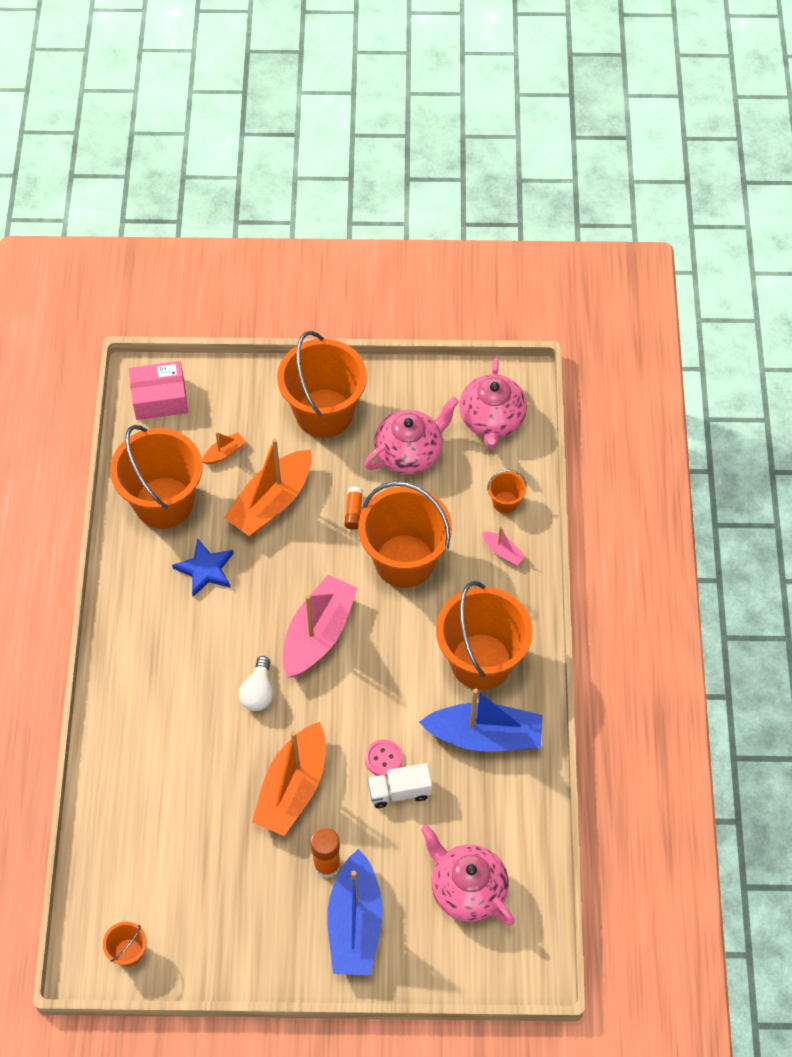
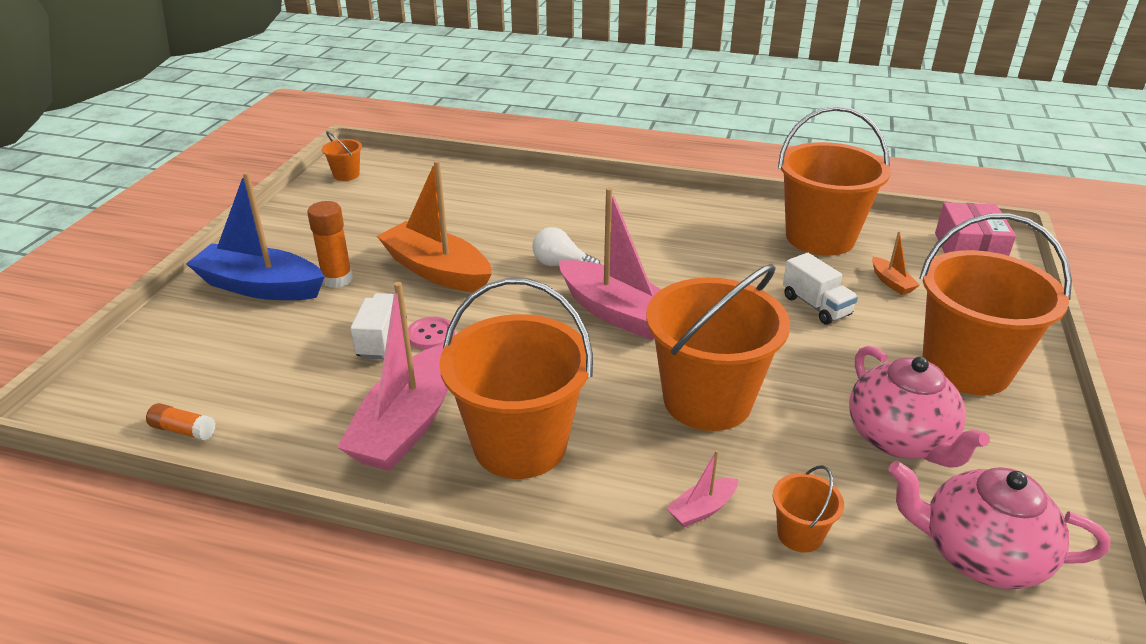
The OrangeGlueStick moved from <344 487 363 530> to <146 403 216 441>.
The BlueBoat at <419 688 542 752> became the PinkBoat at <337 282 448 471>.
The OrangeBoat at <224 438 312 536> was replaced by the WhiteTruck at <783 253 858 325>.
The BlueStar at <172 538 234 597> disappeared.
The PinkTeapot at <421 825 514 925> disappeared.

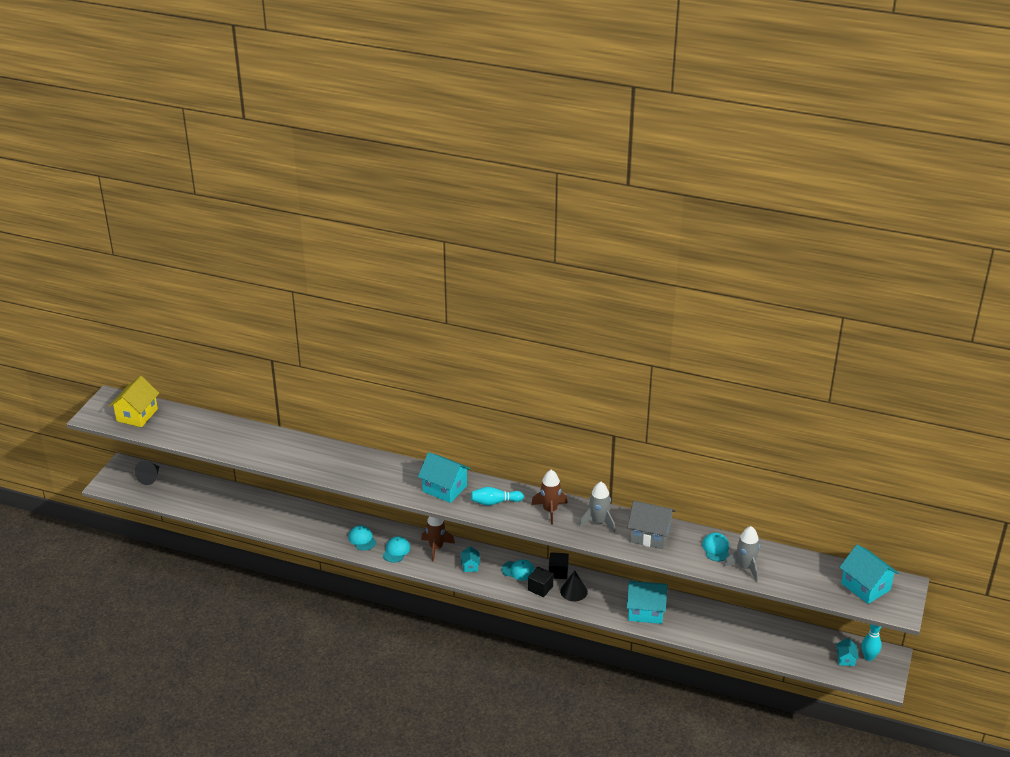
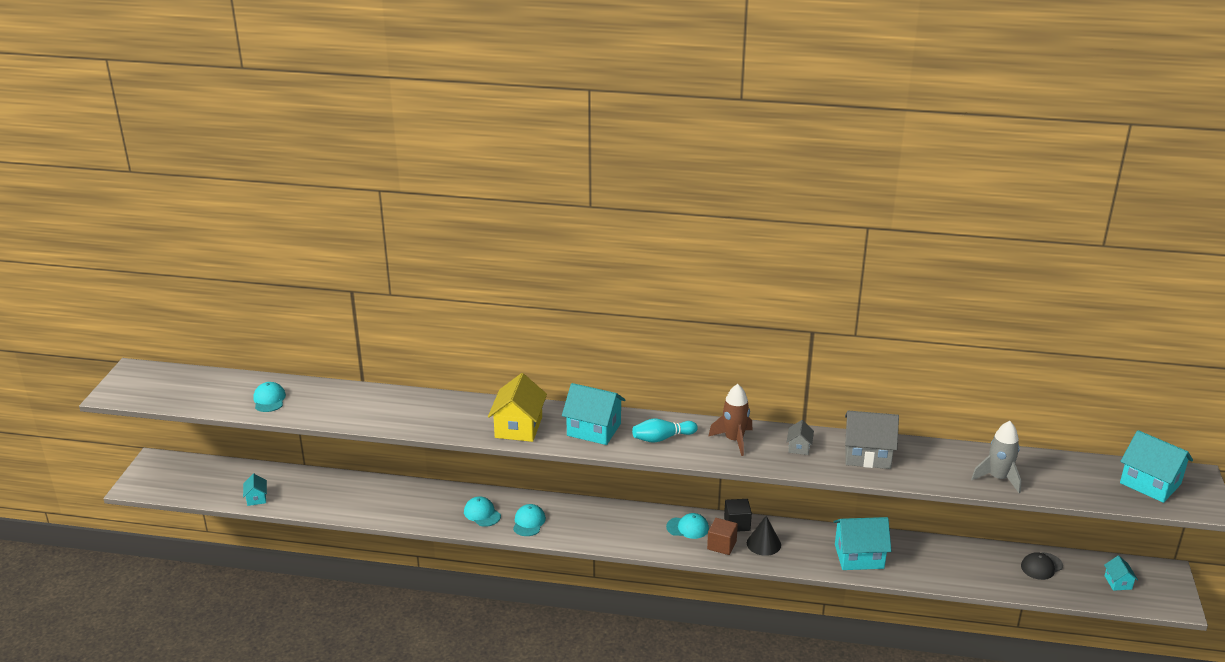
The TurquoiseHouse moved from <461 546 480 572> to <243 474 267 506>.
The TurquoiseCap moved from <702 533 729 561> to <253 382 286 412>.
The YellowHouse moved from <109 376 159 427> to <488 373 547 442>.
The BlackCube at <528 567 554 597> became the BrownCube at <707 518 738 555>.
The GreyRocket at <579 482 615 533> was replaced by the GreyHouse at <787 420 814 455>.
The BlackCap at <1021 552 1063 580> appeared.
The BlackCone at <135 461 160 485> disappeared.
The BrownRocket at <421 516 455 562> disappeared.
The TurquoiseBowlingPin at <862 624 881 661> disappeared.

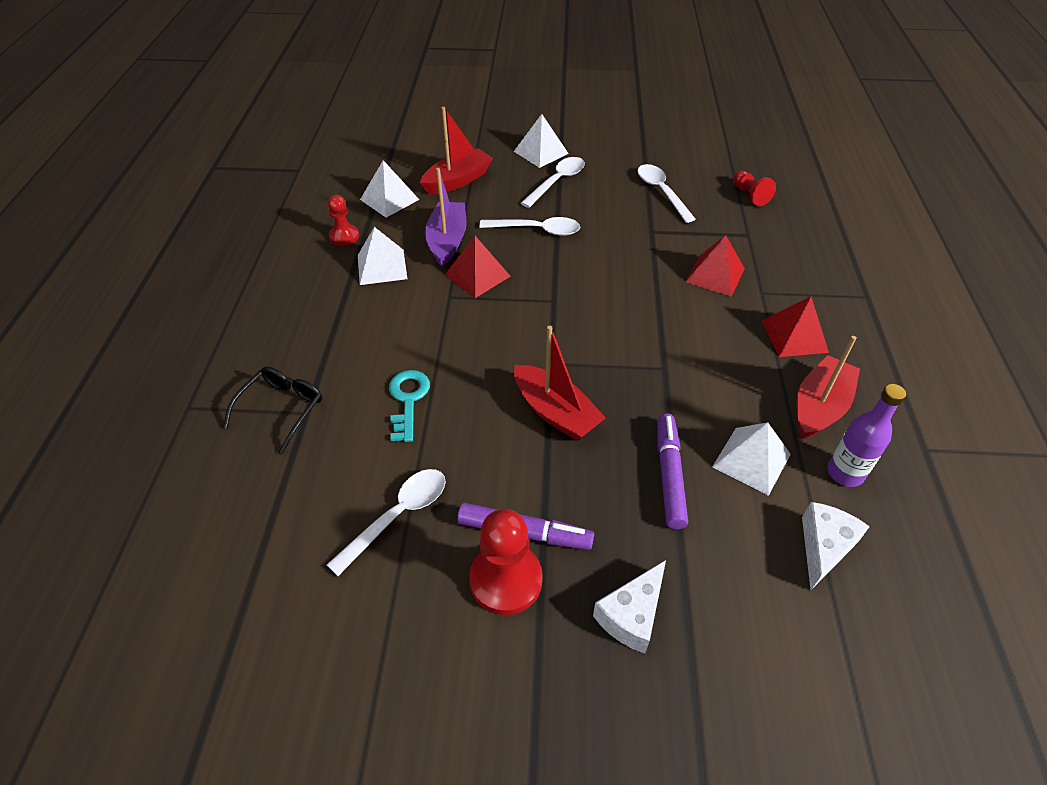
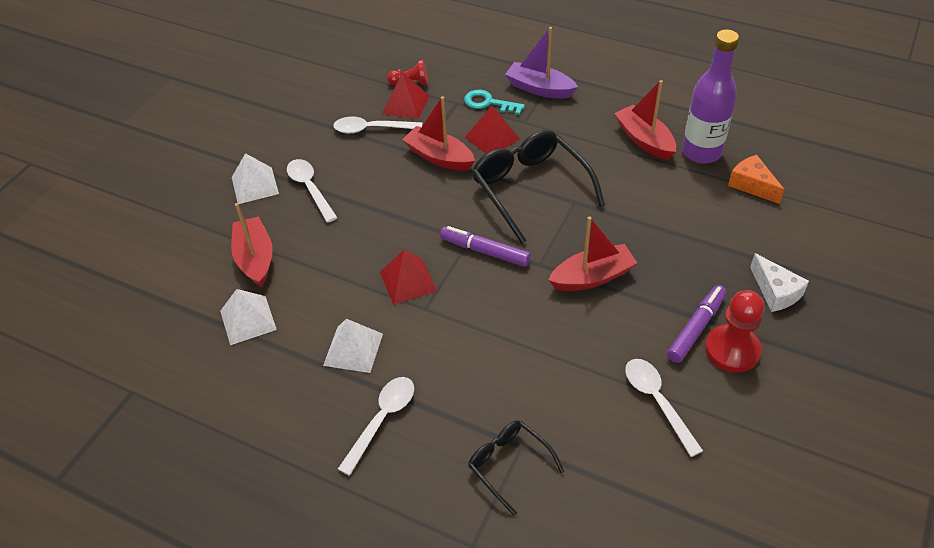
The WhiteSpoon moved from <479 217 580 236> to <338 377 414 476>.
The RedPyramid moved from <762 296 829 357> to <382 72 429 119>.
The RedBoat at <402 96 475 171> appeared.
The PurpleMarker moved from <658 413 688 529> to <440 226 531 267>.
The TurquoiseKey moved from <389 370 430 442> to <464 90 525 115>.
The BlackGlasses at <472 130 605 244> appeared.
The PurpleBoat moved from <425 168 467 266> to <505 27 578 98>.
The PurpleBottle at <827 384 906 487> changed to 1.60 times the size.
The WhiteCheese at <802 502 870 590> became the OrangeCheese at <728 155 785 204>.
The RedPawn at <327 195 359 246> disappeared.
The WhitePyramid at <712 422 791 496> disappeared.

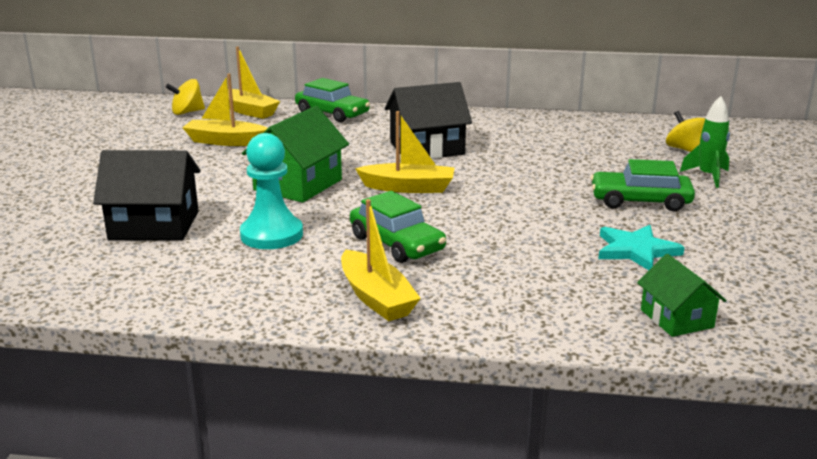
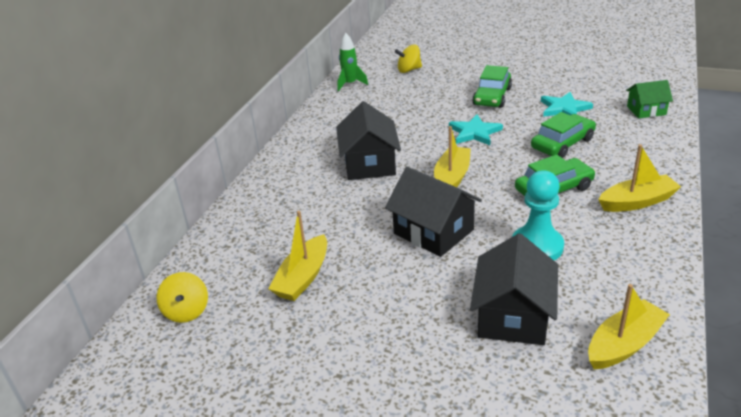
The GreenRocket moved from <680 96 730 188> to <337 33 368 91>.
The GreenHouse at <242 106 349 203> became the BlackHouse at <385 167 482 257>.
The TurquoiseStar at <449 114 503 145> appeared.
The GreenCar moved from <295 78 370 122> to <531 112 596 158>.
The YellowBoat moved from <228 46 280 119> to <588 284 670 369>.

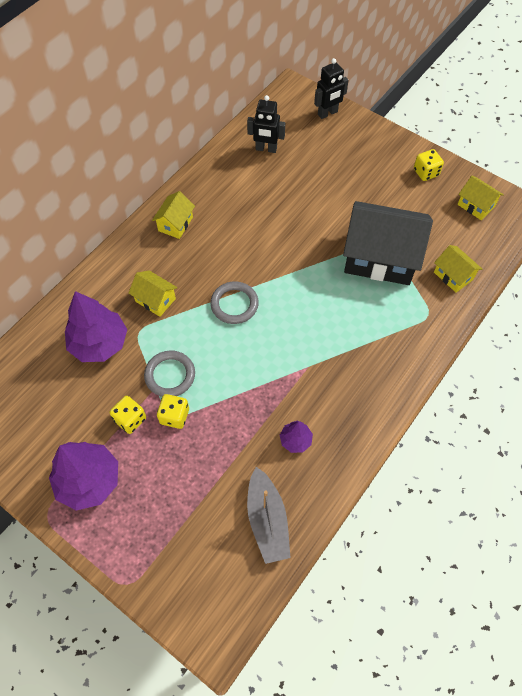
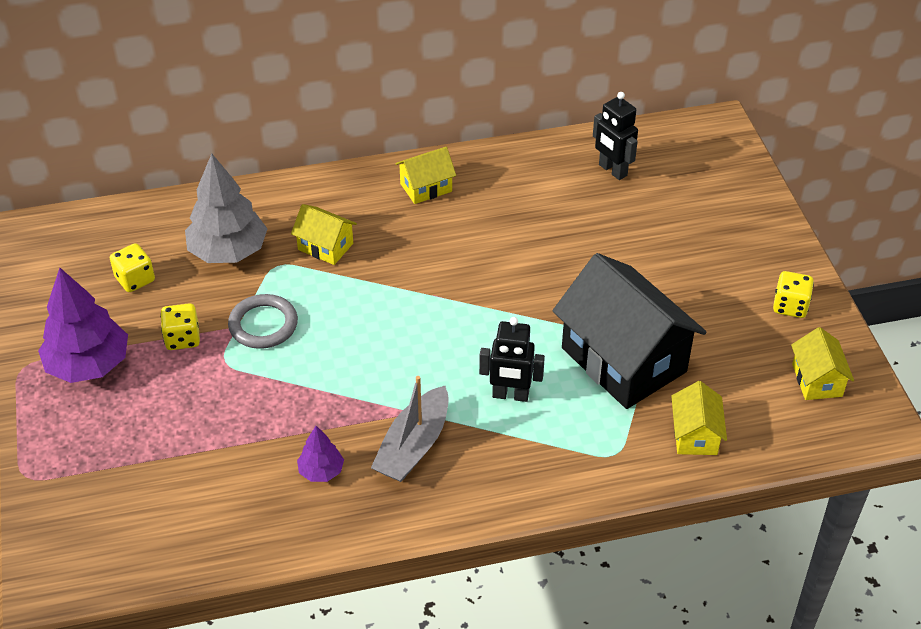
The YellowDice moved from <157 394 189 429> to <110 243 155 292>.
The PurpleTree at <65 291 127 362> became the GreyTree at <185 153 267 263>.
The YellowHouse at <129 270 177 317> turned 45 degrees counterclockwise.
The GreyBoat moved from <247 467 291 564> to <371 376 449 482>.
The BlackRobot moved from <314 58 349 119> to <479 317 545 402>.
The GreyRing at <210 282 259 324> disappeared.

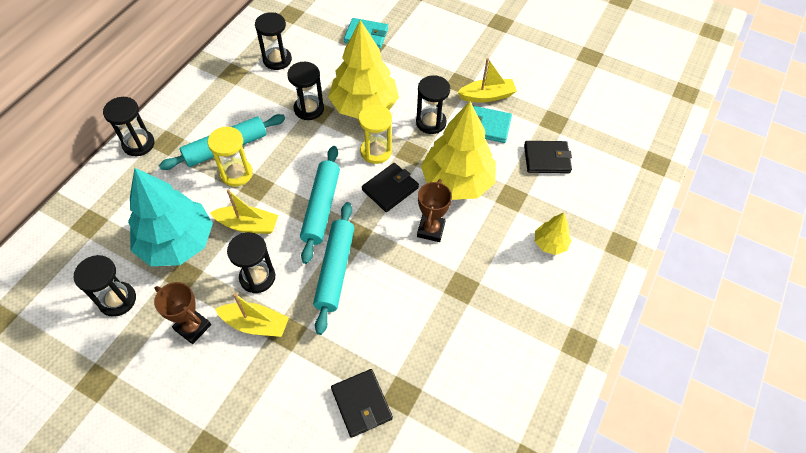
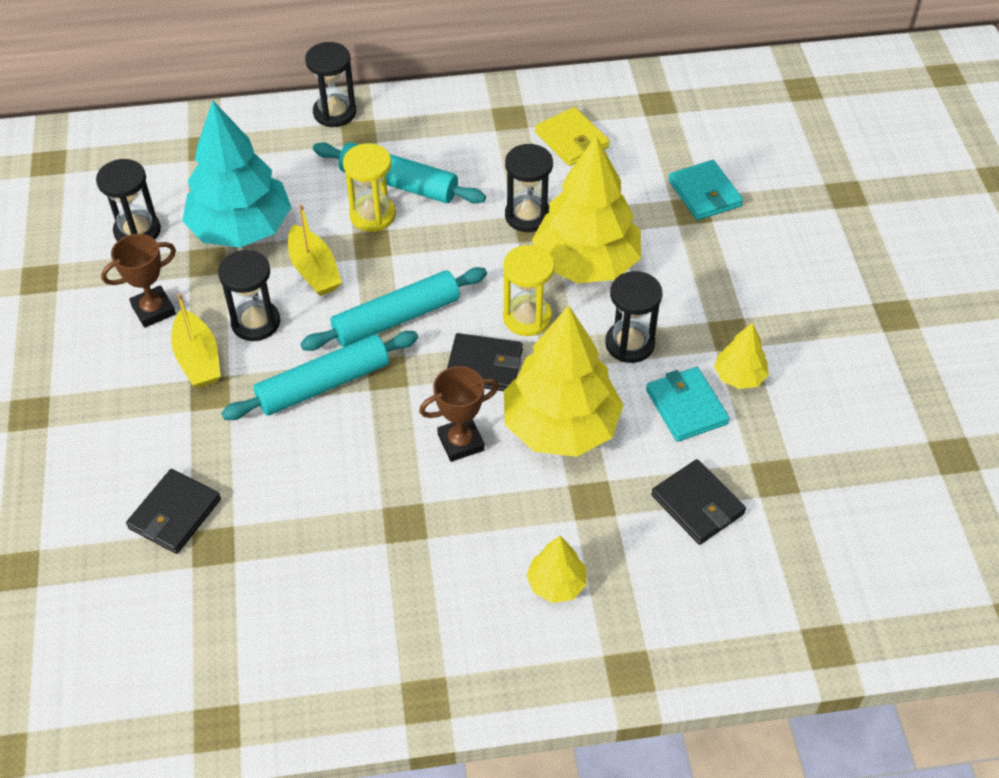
The BrownTrophy at <154 282 211 344> turned 60 degrees clockwise.
The BlackHourglass at <255 12 292 70> was replaced by the YellowWallet at <535 107 610 166>.
The YellowBoat at <457 58 517 103> was replaced by the YellowTree at <714 323 769 389>.

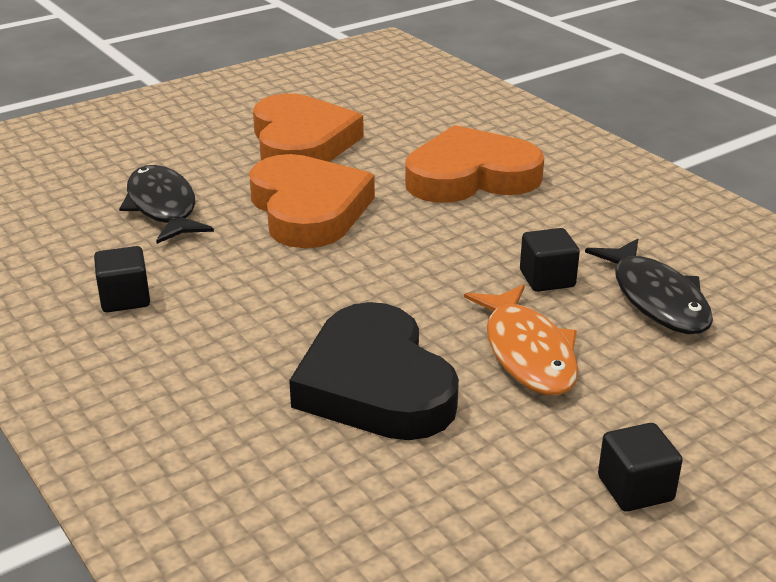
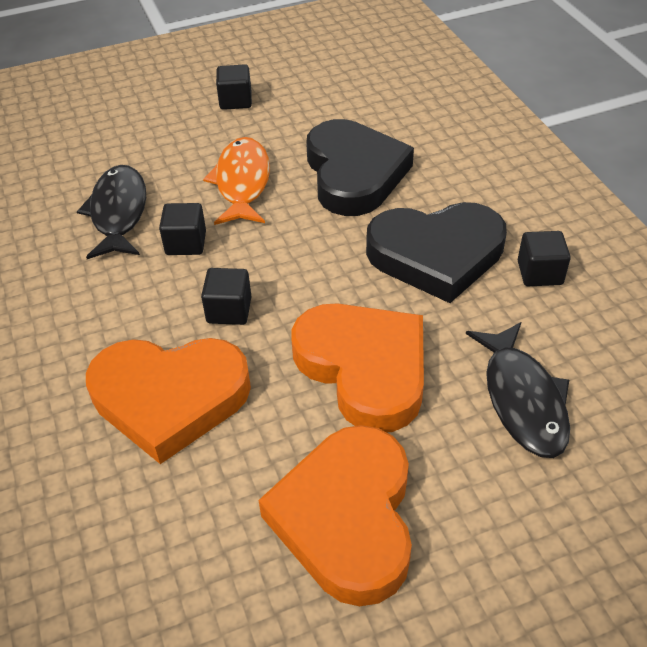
The BlackCube at <201 268 252 325> appeared.
The OrangeHeart at <249 154 375 248> turned 150 degrees clockwise.
The BlackHeart at <366 202 507 303> appeared.

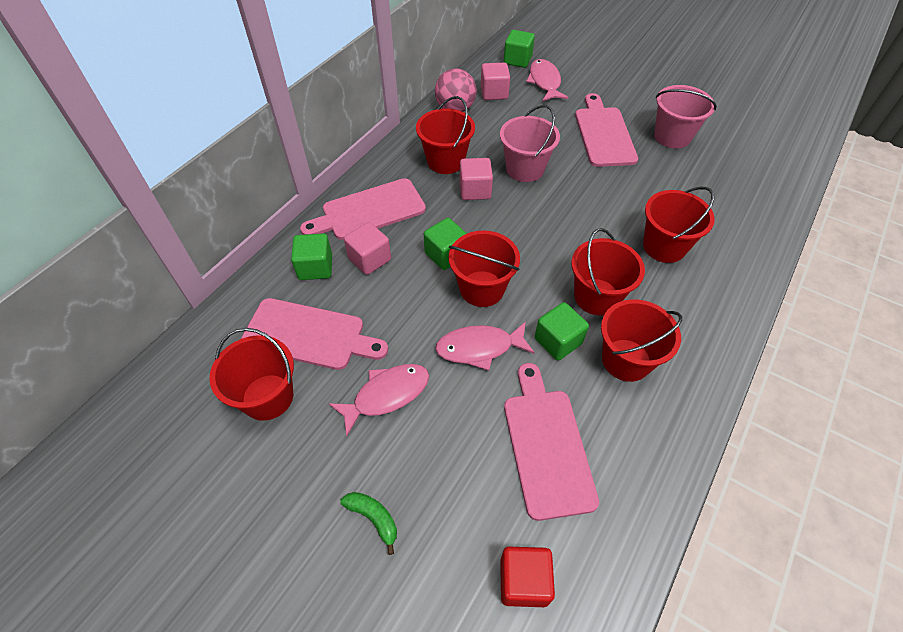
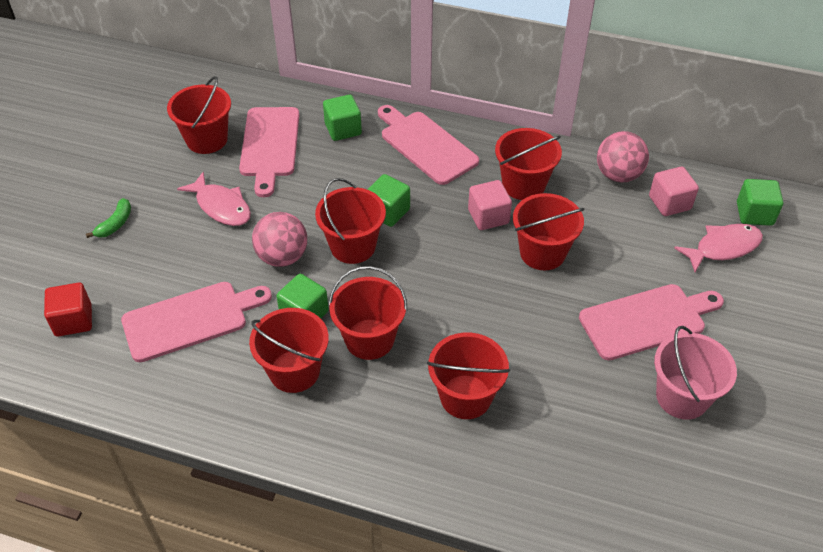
The PinkFish at <435 322 535 371> was replaced by the PinkBall at <252 212 307 267>.
The PinkBucket at <500 105 560 182> became the RedBucket at <513 193 585 270>.
The PinkCube at <344 222 391 275> disappeared.

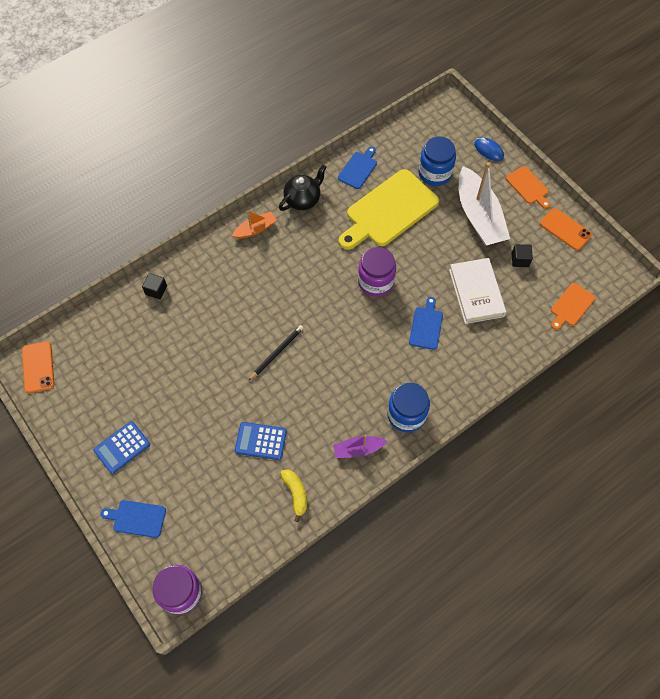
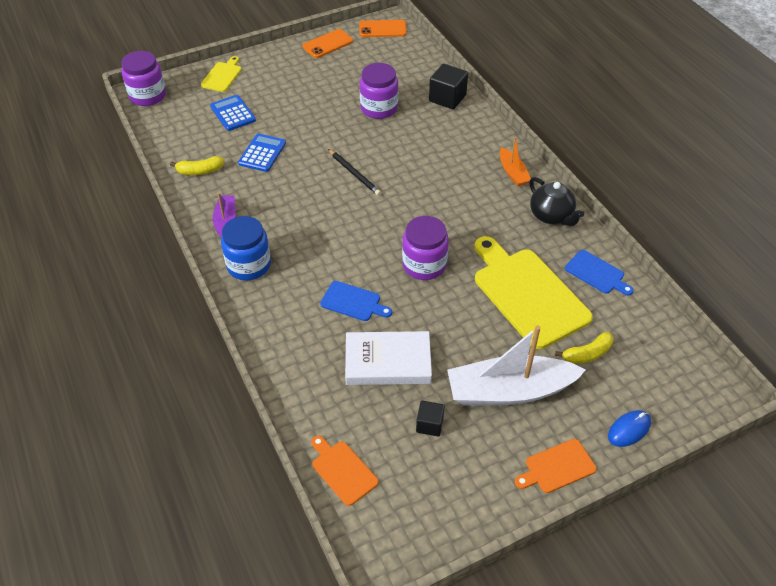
The BlueCuttingBoard at <101 500 166 538> became the YellowCuttingBoard at <201 56 242 92>.
The BlueCalculator moved from <94 421 150 474> to <210 95 256 131>.
The OrangePhone moved from <540 208 592 251> to <302 29 353 58>.
The PurpleJar at <360 63 398 119> appeared.
The BlackCube at <142 273 167 299> changed to 1.66 times the size.
The BlueJar at <418 136 456 186> was replaced by the YellowBanana at <555 332 613 364>.

